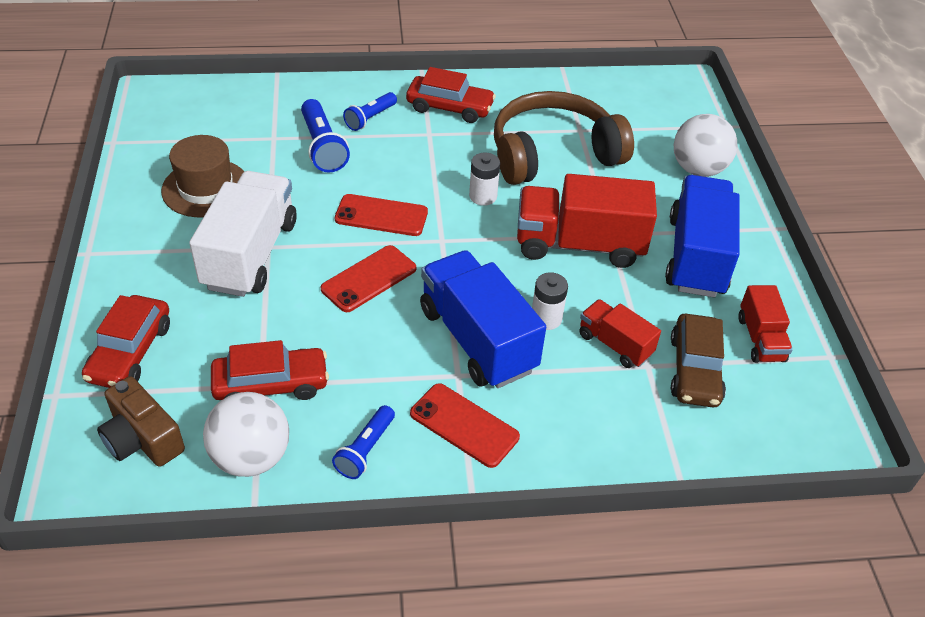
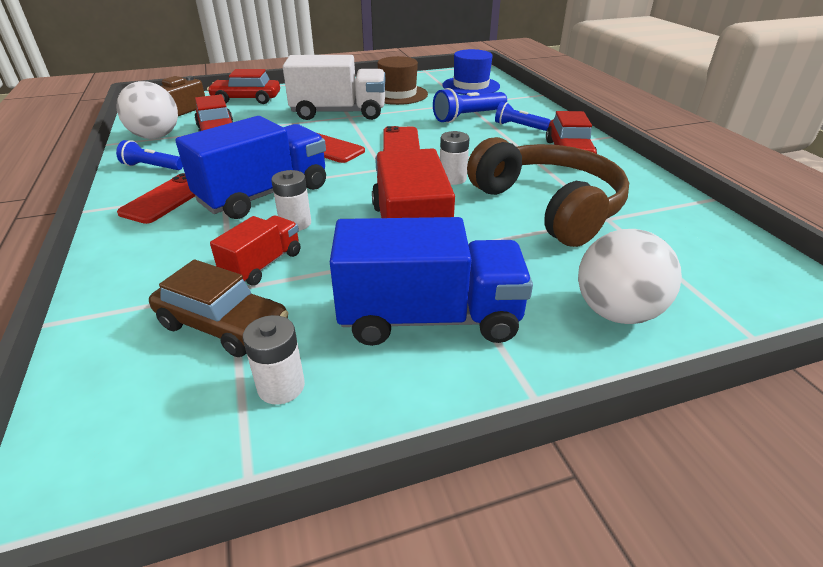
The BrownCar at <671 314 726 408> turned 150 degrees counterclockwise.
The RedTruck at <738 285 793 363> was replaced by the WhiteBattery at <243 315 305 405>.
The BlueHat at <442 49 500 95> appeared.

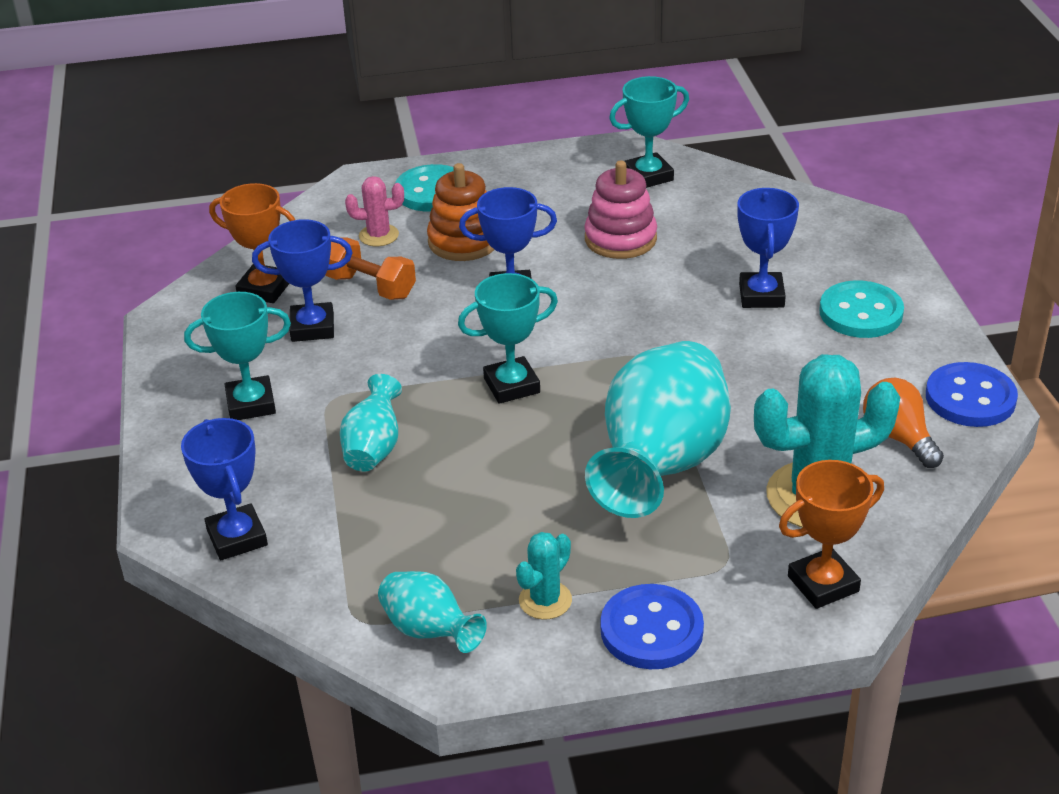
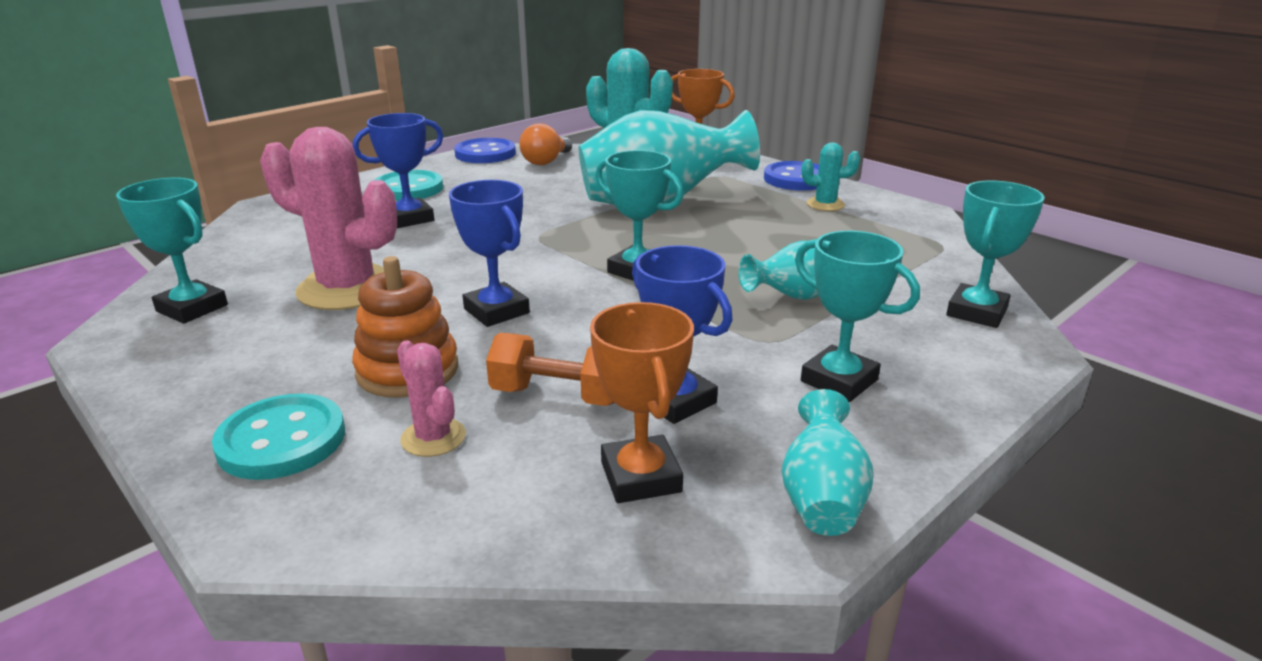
The PinkStackingToy at <584 160 657 259> was replaced by the PinkCactus at <260 127 397 310>.
The OrangeDumbbell at <325 237 416 300> turned 75 degrees counterclockwise.
The TurquoiseVase moved from <378 571 487 653> to <782 389 873 536>.
The BlueTrophy at <181 418 268 560> became the TurquoiseTrophy at <946 181 1045 328>.

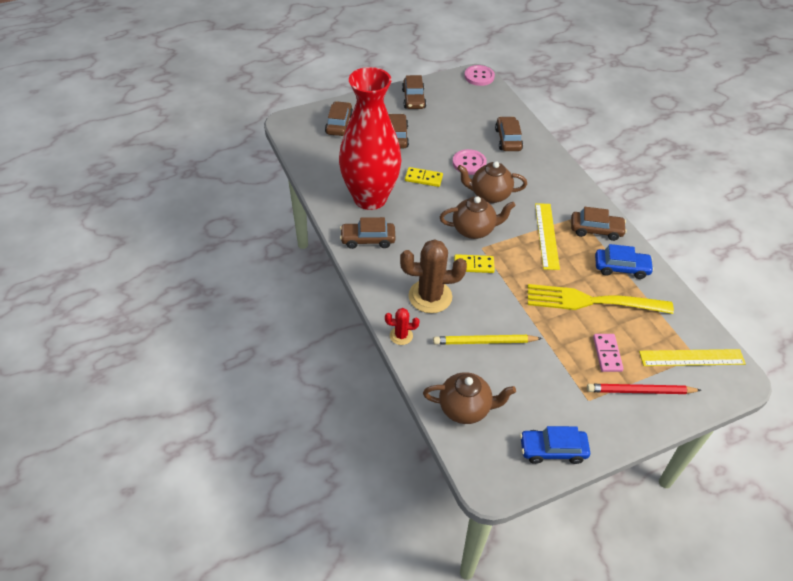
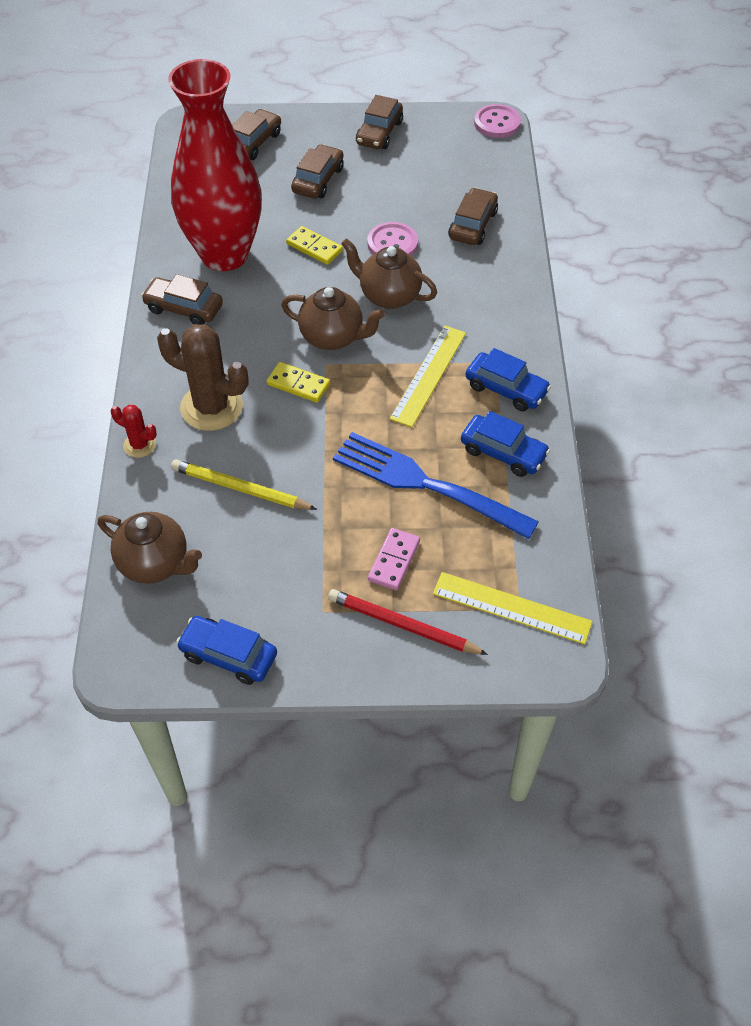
The YellowFork at <528 284 674 314> became the BlueFork at <333 432 539 539>.
The BrownCar at <571 207 627 241> became the BlueCar at <466 348 551 411>.

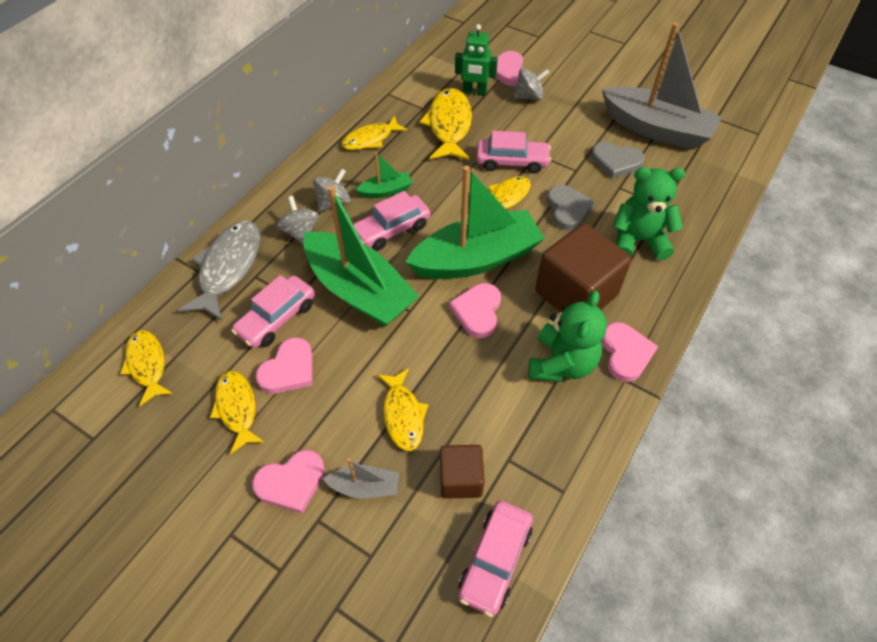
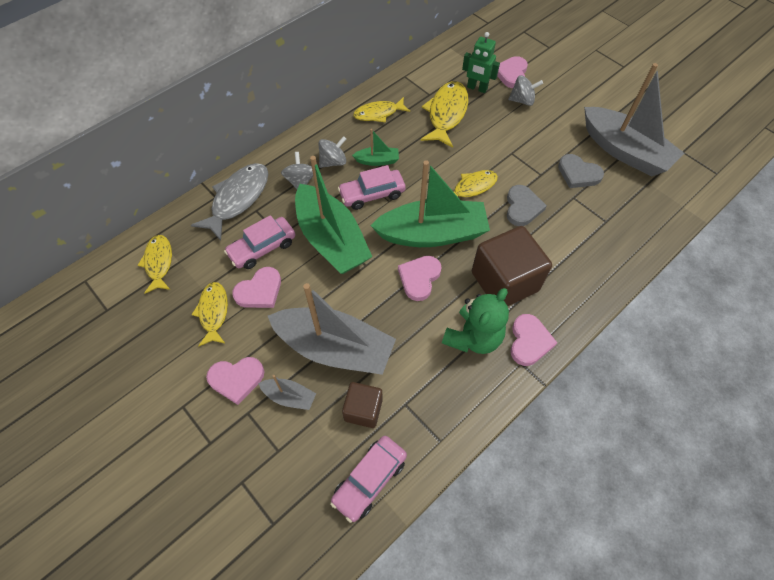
The YellowFish at <377 368 428 451> was replaced by the GreyBoat at <268 283 396 375>.
The PinkCar at <476 131 551 174> disappeared.
The GreenTeddyBear at <612 167 685 260> disappeared.

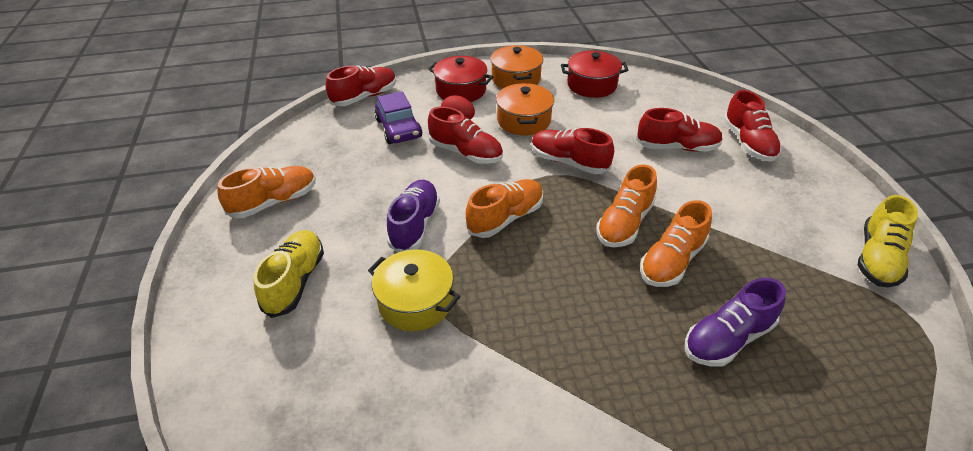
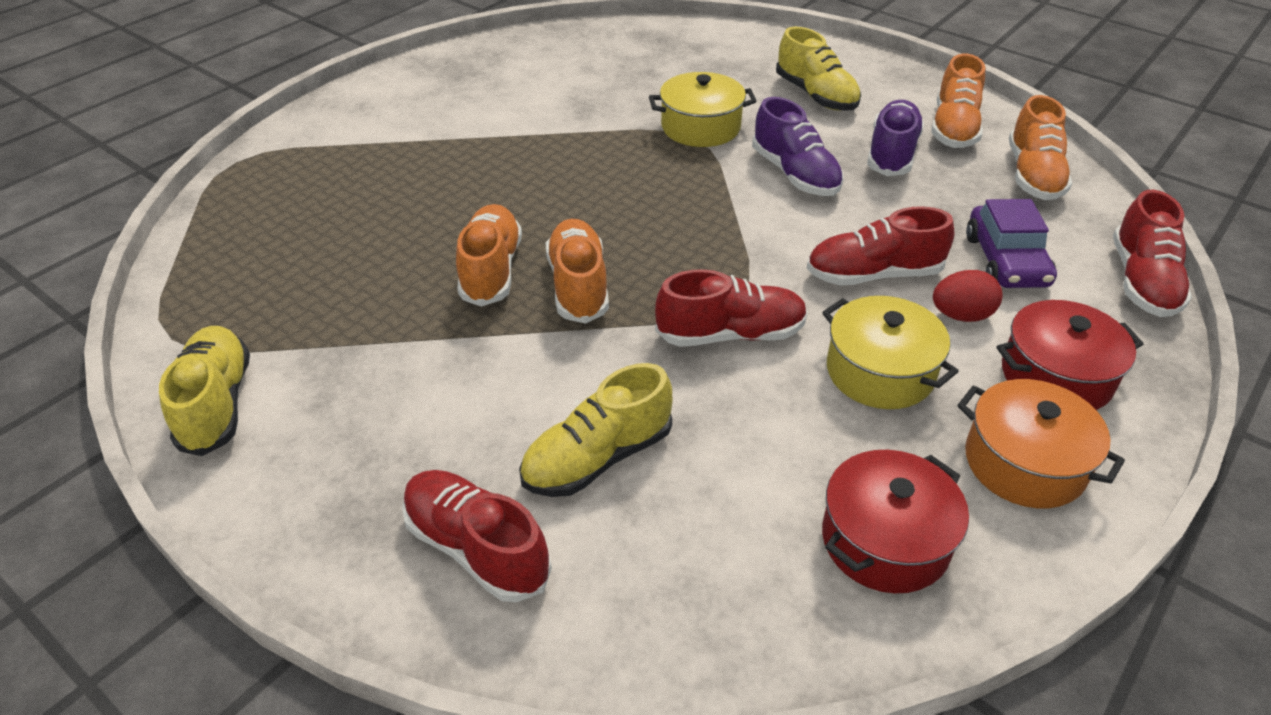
The RedShoe at <636 108 723 152> became the YellowShoe at <519 363 672 497>.
The OrangePot at <496 83 554 136> became the YellowPot at <822 296 959 409>.
The PurpleShoe moved from <685 278 786 367> to <867 100 924 176>.
The PurpleCar at <374 91 422 144> turned 120 degrees counterclockwise.
The OrangeShoe moved from <465 179 543 238> to <1009 95 1072 200>.

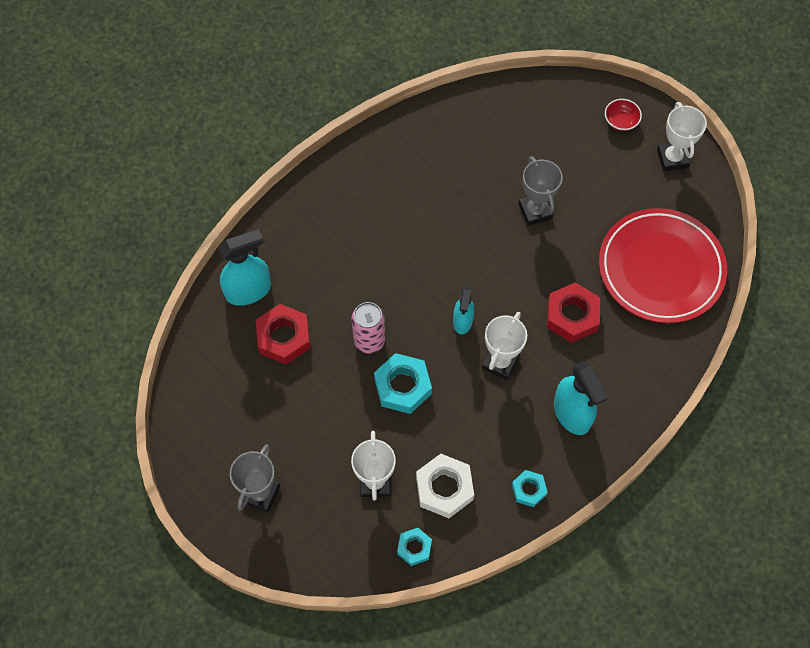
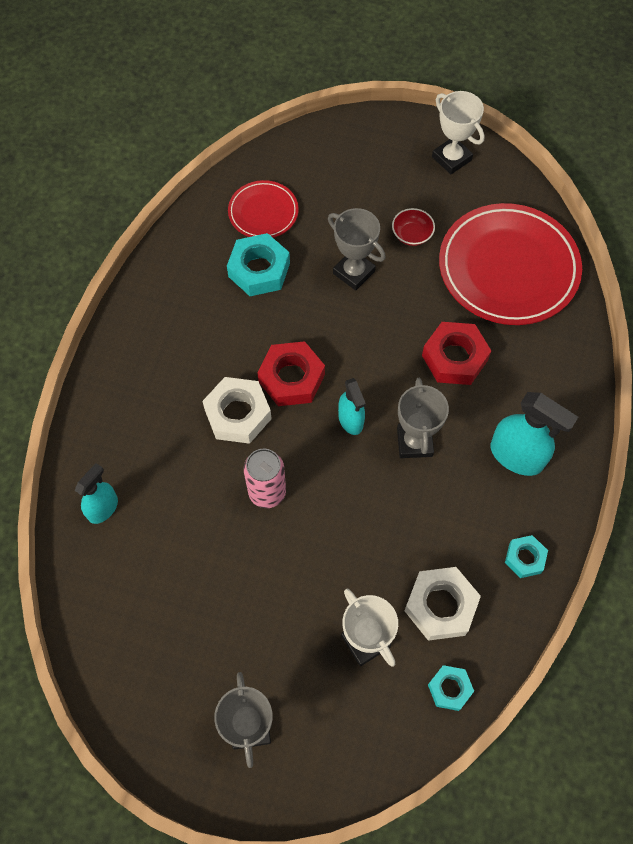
The TurquoiseSprayBottle at <218 229 271 306> changed to 0.63 times the size.
The WhiteNut at <202 377 272 444> appeared.
The TurquoiseNut moved from <374 353 432 414> to <227 233 290 296>.
The RedPlate at <228 180 299 238> appeared.
The RedNut moved from <256 304 310 364> to <257 341 325 406>.
The RedBowl moved from <605 99 642 131> to <392 208 435 246>.
The WhiteTrophy at <482 312 527 380> became the GreyTrophy at <397 378 449 458>.

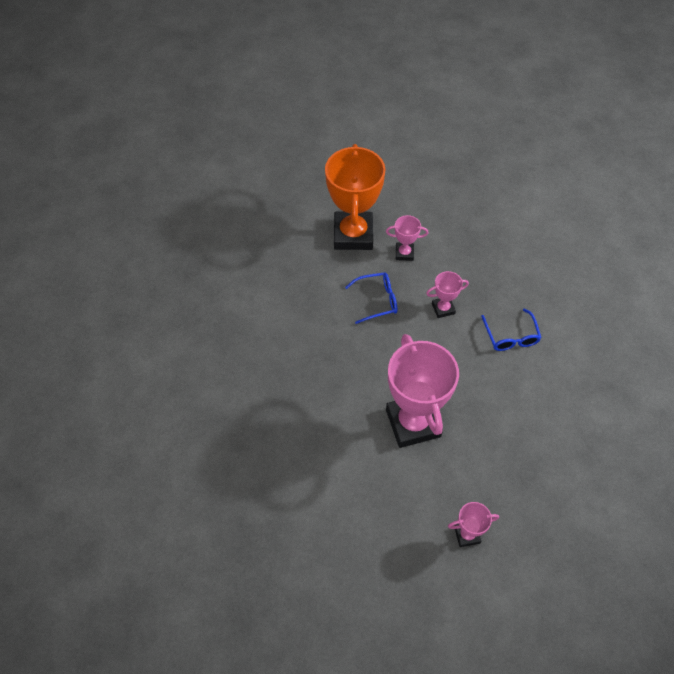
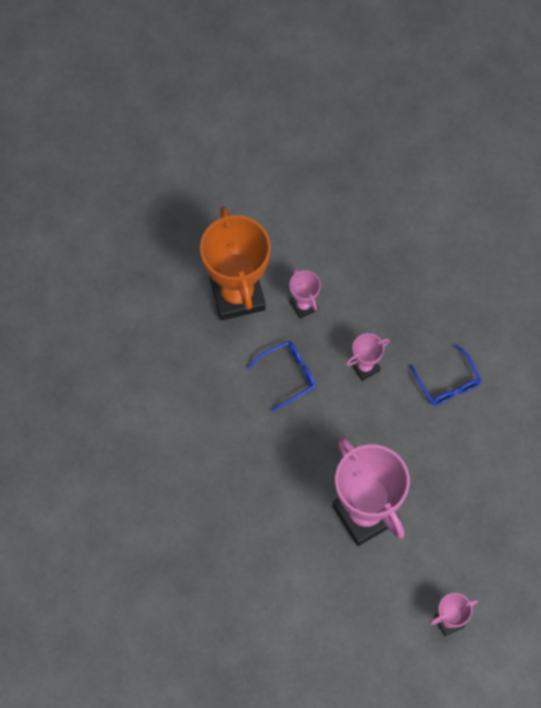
The PinkTrophy at <386 215 429 261> turned 75 degrees clockwise.

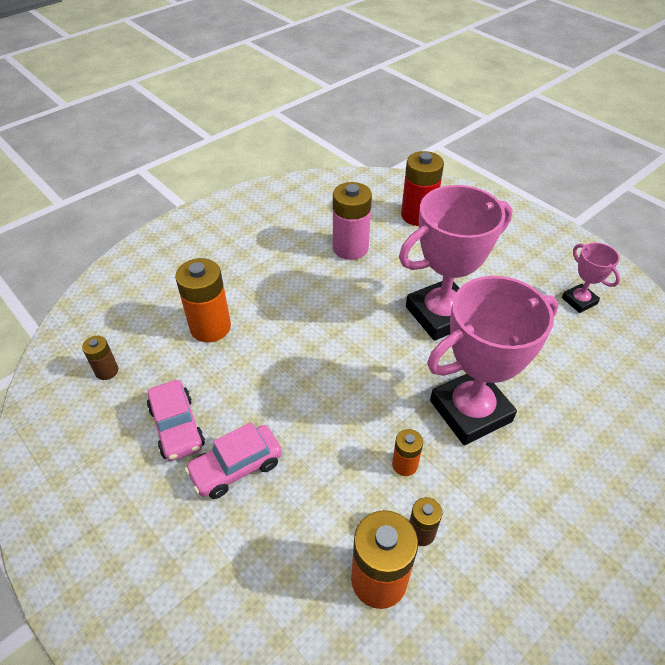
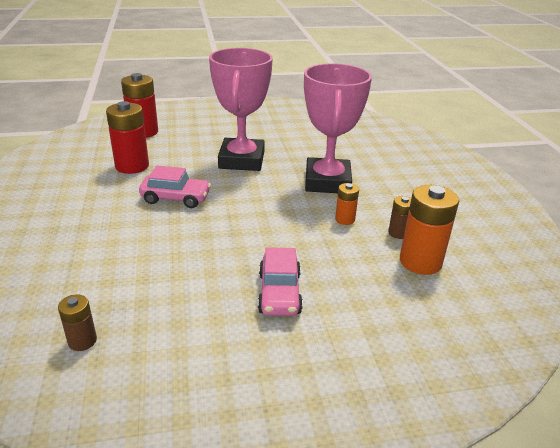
The PinkBattery at <333 182 372 260> became the RedBattery at <106 101 149 174>.
The PinkCar moved from <147 380 205 461> to <139 165 211 208>.
The OrangeBattery at <175 258 231 342> disappeared.
The PinkTrophy at <562 243 620 313> disappeared.

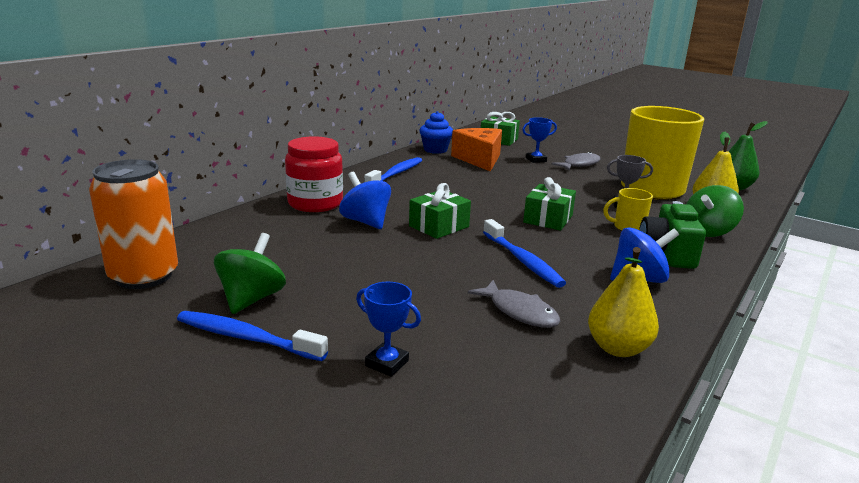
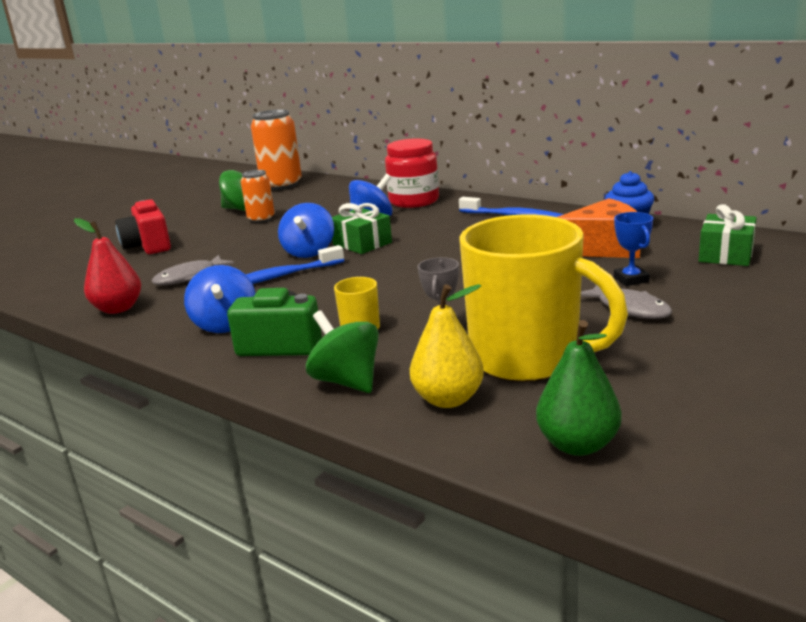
The YellowPear at <588 247 659 357> became the RedPear at <74 218 141 314>.
The BlueTrophy at <356 282 421 377> was replaced by the RedCamera at <115 199 171 254>.
The OrangeCan at <241 170 275 223> appeared.
The BlueSpinningTop at <278 203 334 258> appeared.
The BlueToothbrush at <177 311 328 361> disappeared.
The GreenGift at <523 177 576 231> disappeared.

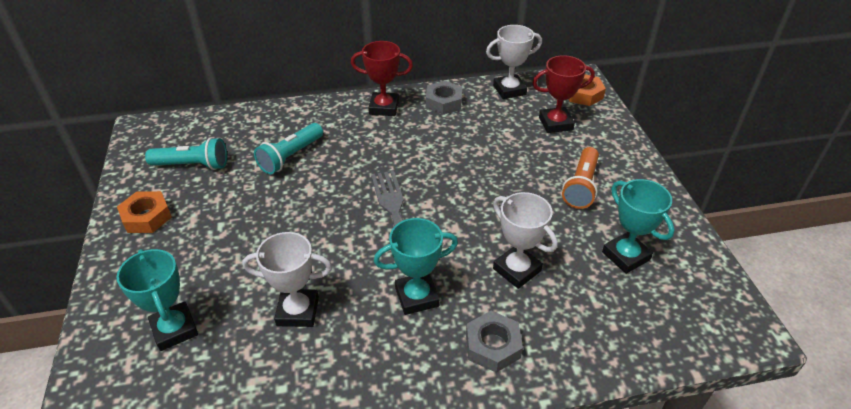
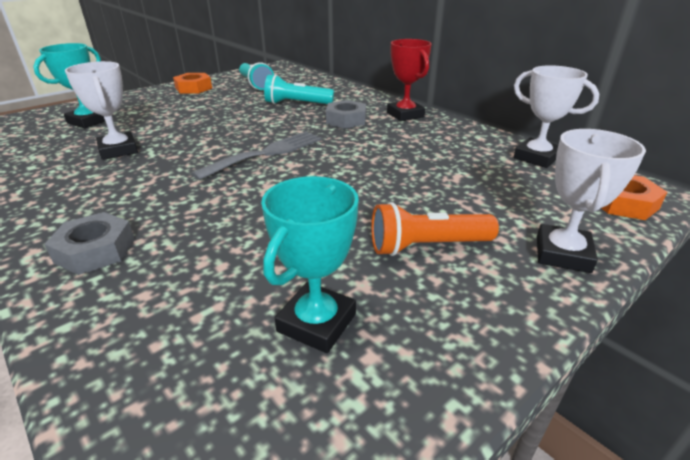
The GreyNut moved from <426 81 462 114> to <326 100 366 129>.
The WhiteTrophy moved from <493 192 558 289> to <537 129 646 273>.
The TurquoiseTrophy at <374 218 458 315> disappeared.
The RedTrophy at <533 55 595 133> disappeared.

